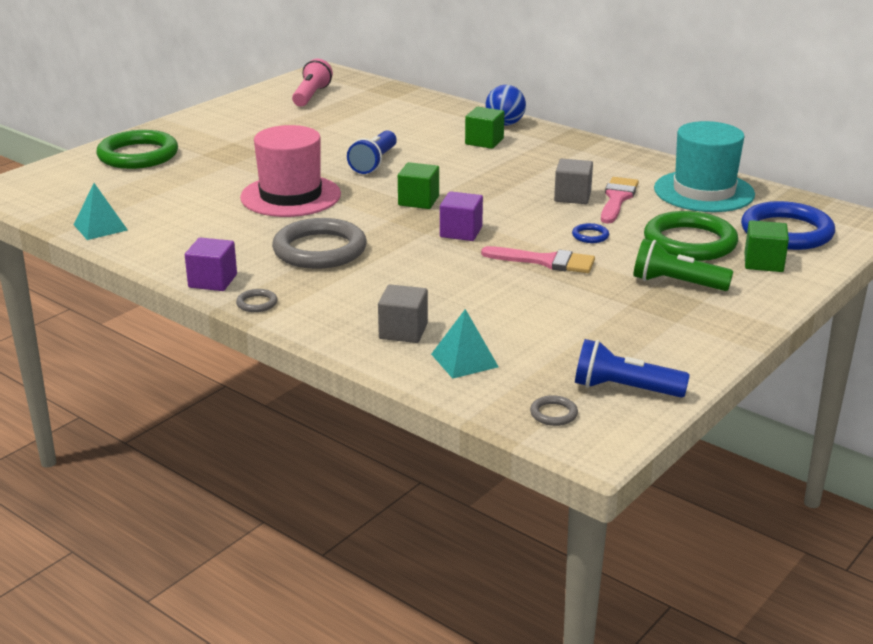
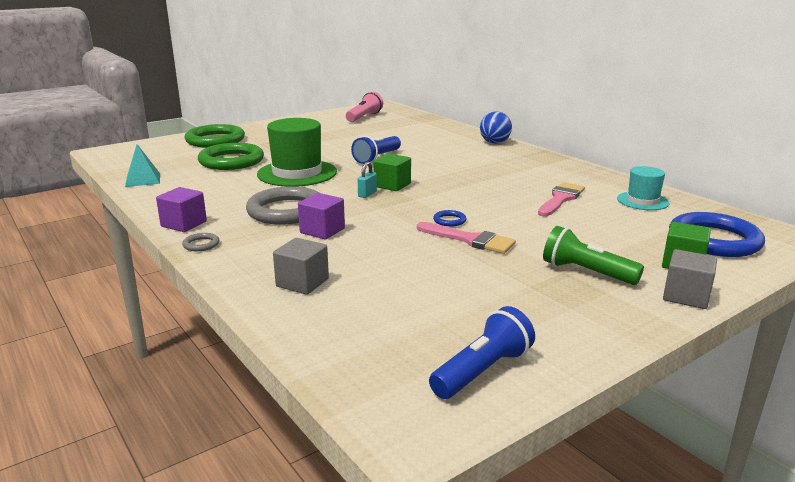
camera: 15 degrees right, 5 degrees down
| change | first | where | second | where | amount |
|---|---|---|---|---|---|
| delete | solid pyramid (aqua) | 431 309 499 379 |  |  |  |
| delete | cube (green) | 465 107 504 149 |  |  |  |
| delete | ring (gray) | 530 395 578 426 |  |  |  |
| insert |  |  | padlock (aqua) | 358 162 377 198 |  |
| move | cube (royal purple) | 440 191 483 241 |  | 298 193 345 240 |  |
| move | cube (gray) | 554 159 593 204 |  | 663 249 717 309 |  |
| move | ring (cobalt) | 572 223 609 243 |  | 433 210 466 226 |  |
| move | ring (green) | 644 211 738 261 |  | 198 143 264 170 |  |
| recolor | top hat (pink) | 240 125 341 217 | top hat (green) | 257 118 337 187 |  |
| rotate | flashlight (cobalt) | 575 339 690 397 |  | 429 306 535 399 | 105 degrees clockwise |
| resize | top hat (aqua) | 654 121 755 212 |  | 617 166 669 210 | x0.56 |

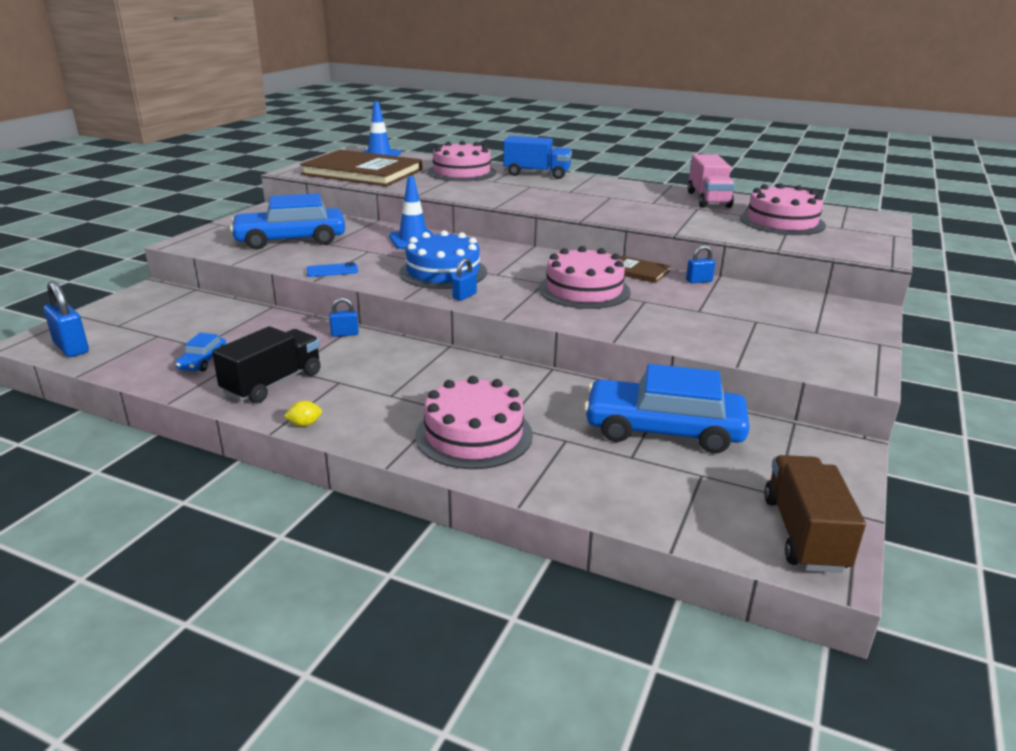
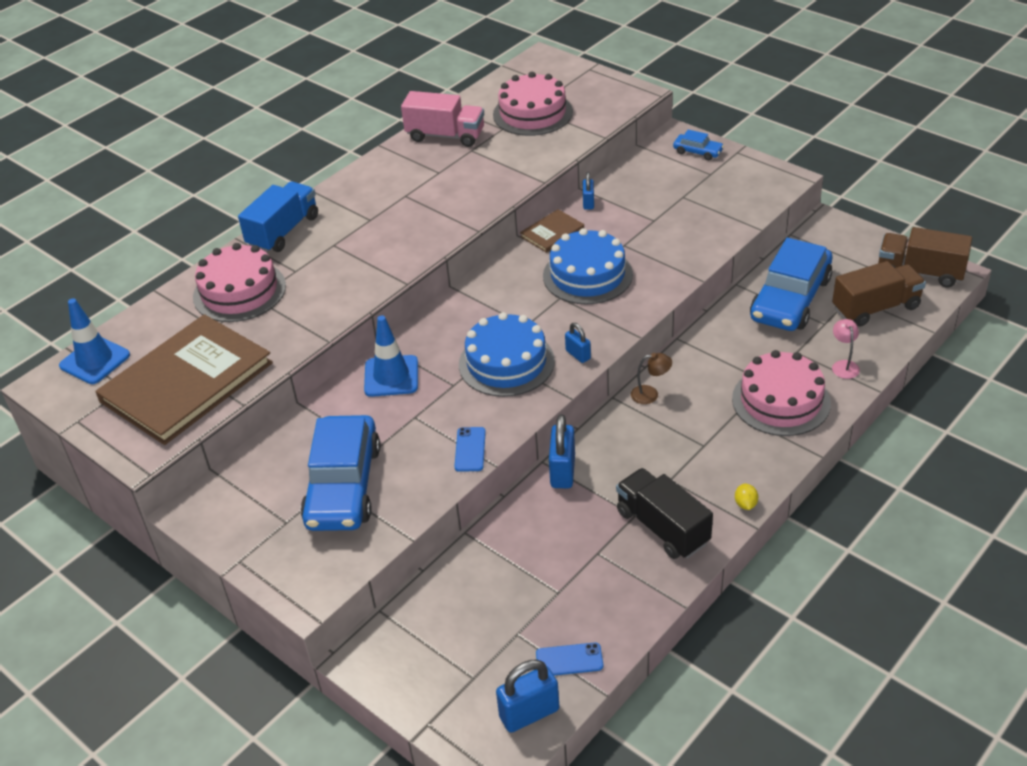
camera: 70 degrees left, 15 degrees up
| change | first | where | second | where | amount |
|---|---|---|---|---|---|
| insert |  |  | phone (cobalt) | 536 643 603 676 |  |
| insert |  |  | reading lamp (russet) | 631 353 672 404 |  |
| insert |  |  | lorry (russet) | 832 261 926 327 |  |
| insert |  |  | reading lamp (pink) | 832 319 860 379 |  |
| move | car (cobalt) | 175 333 226 372 |  | 673 130 724 160 |  |
| recolor | layer cake (pink) | 539 246 631 309 | layer cake (cobalt) | 543 228 633 304 |  |
| resize | padlock (cobalt) | 329 297 359 337 |  | 549 414 575 488 | x1.71 |

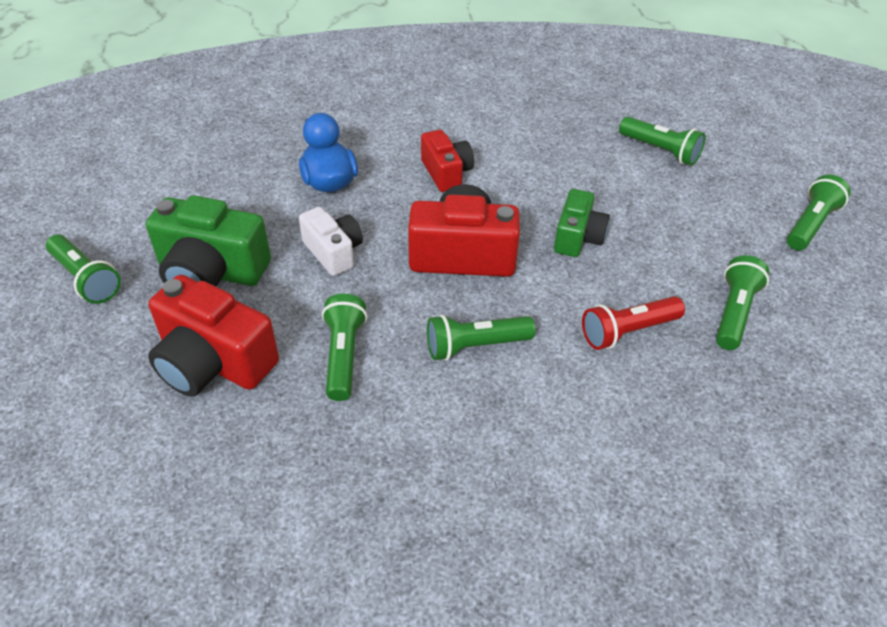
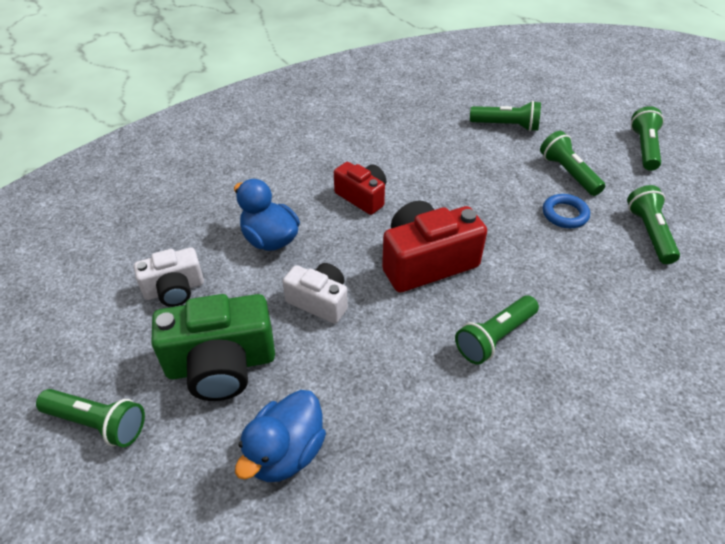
camera: 25 degrees left, 0 degrees up
| change | first | where | second | where | amount |
|---|---|---|---|---|---|
| delete | camera (green) | 554 189 610 257 |  |  |  |
| delete | flashlight (red) | 582 296 685 350 |  |  |  |
| insert |  |  | camera (white) | 134 247 204 307 |  |
| insert |  |  | ring (cobalt) | 543 194 590 228 |  |
| move | flashlight (green) | 322 294 367 401 |  | 540 131 605 196 |  |
| replace | camera (red) | 148 275 279 397 | duck (cobalt) | 235 390 326 482 |  |

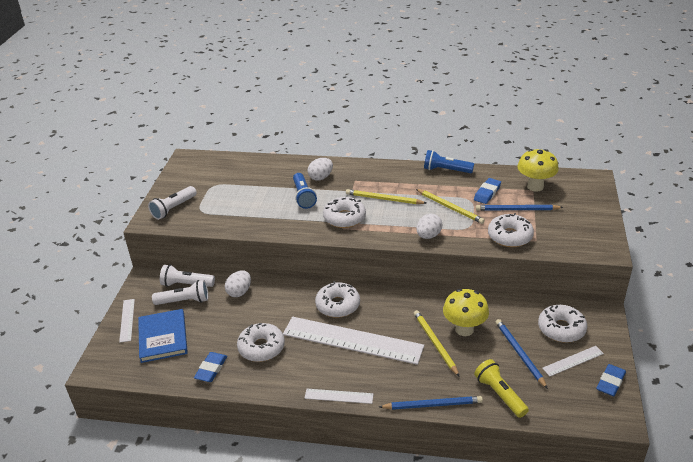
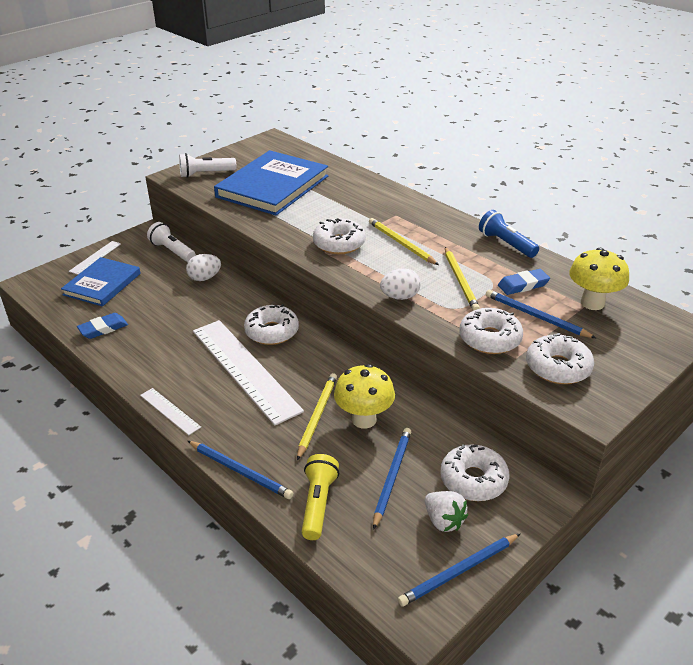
camera: 35 degrees right, 0 degrees up
| change | first | where | second | where | amount |
|---|---|---|---|---|---|
| delete | flashlight (white) | 152 280 208 305 |  |  |  |
| delete | flashlight (cobalt) | 293 173 317 209 |  |  |  |
| delete | egg shape (white) | 307 158 333 180 |  |  |  |
| insert |  |  | hardcover (cobalt) | 214 150 328 216 |  |
| move | doughnut (white) | 237 323 285 362 |  | 526 333 594 384 |  |
| replace | straightedge (white) | 542 346 604 376 | toy strawberry (white) | 425 491 468 532 |  |
| replace | gum eraser (cobalt) | 596 364 626 396 | pencil (cobalt) | 398 533 521 607 |  |

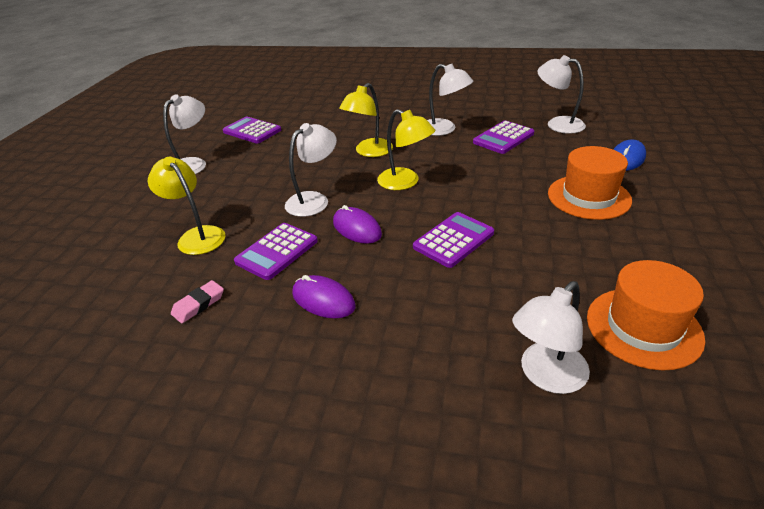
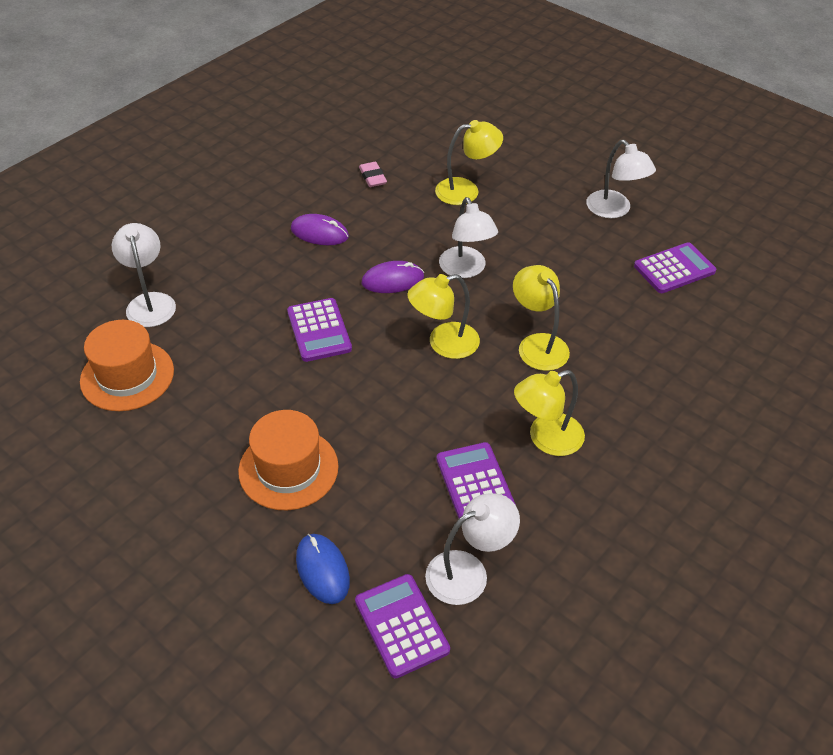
camera: 115 degrees right, 10 degrees up
| change | first | where | second | where | amount |
|---|---|---|---|---|---|
| move | adding machine (royal purple) | 234 223 318 280 |  | 355 574 450 678 |  |
| recolor | reading lamp (white) | 427 64 473 136 | reading lamp (golden) | 514 370 585 456 |  |
| rotate | computer mouse (royal purple) | 292 275 356 318 |  | 291 214 349 245 | 45 degrees clockwise |

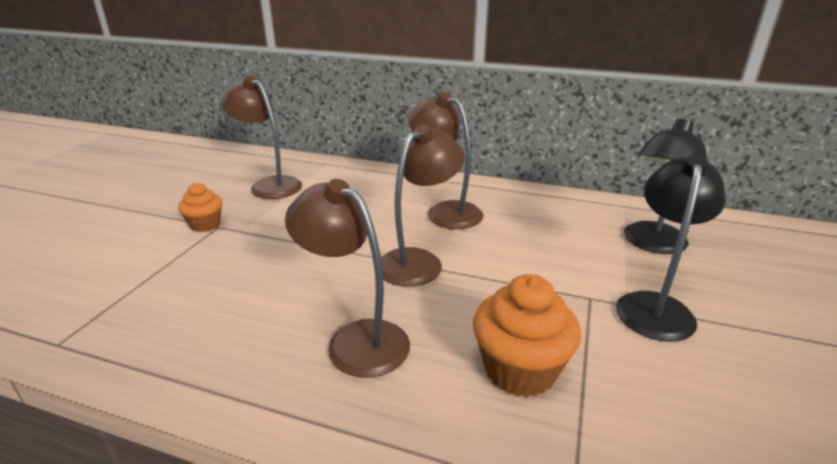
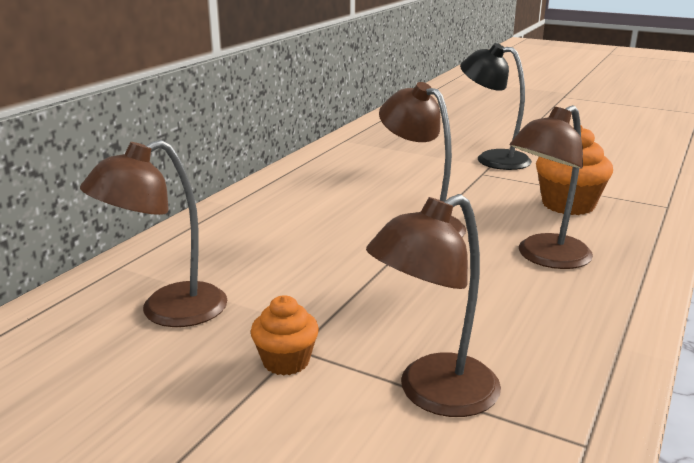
camera: 80 degrees left, 5 degrees down
| change | first | where | second | where | amount |
|---|---|---|---|---|---|
| delete | reading lamp (black) | 624 116 707 254 |  |  |  |
| move | reading lamp (russet) | 408 92 483 229 |  | 366 194 501 417 |  |

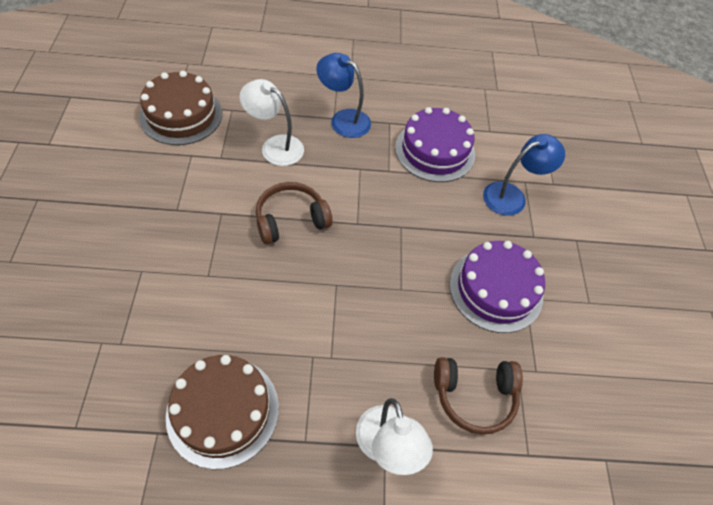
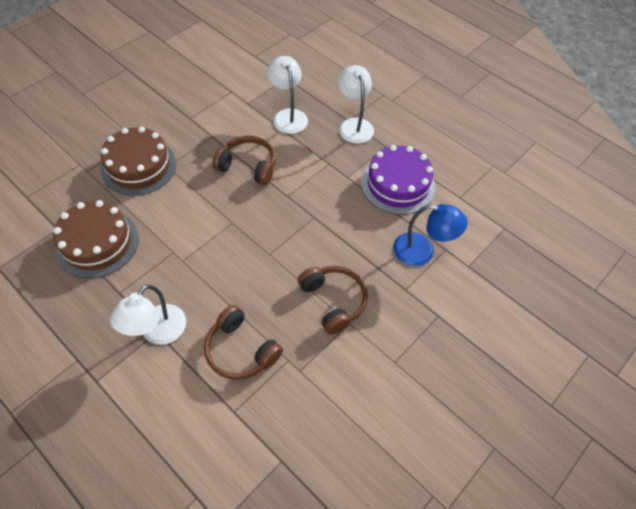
camera: 45 degrees right, 0 degrees up
| change | first | where | second | where | amount |
|---|---|---|---|---|---|
| move | layer cake (russet) | 139 71 222 145 |  | 101 126 176 196 |  |
| replace | layer cake (royal purple) | 449 241 545 333 | headphones (russet) | 298 266 368 335 |  |
| recolor | reading lamp (cobalt) | 316 53 371 138 | reading lamp (white) | 338 65 374 144 |  |

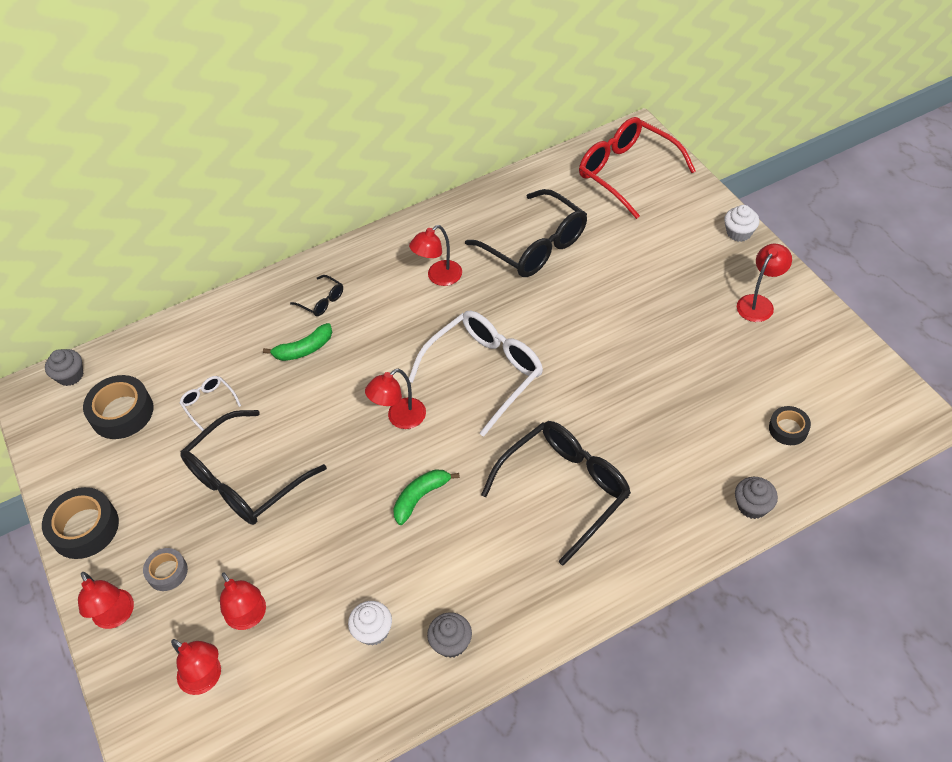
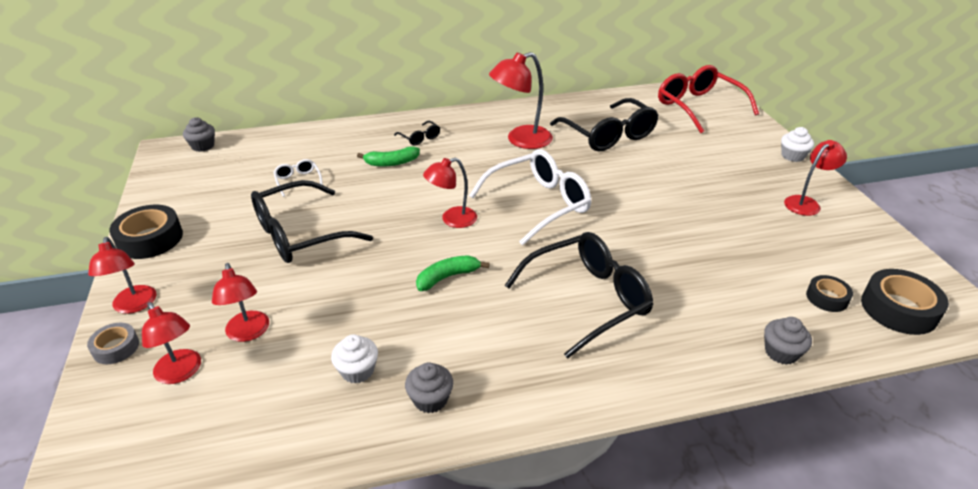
camera: 10 degrees right, 15 degrees down
| change | first | where | second | where | amount |
|---|---|---|---|---|---|
| move | roll of tape (black) | 83 375 153 439 |  | 861 269 949 335 |  |
| move | roll of tape (gray) | 143 548 188 591 |  | 87 323 139 364 |  |
| resize | reading lamp (red) | 409 225 462 286 |  | 489 52 553 149 | x1.52 |

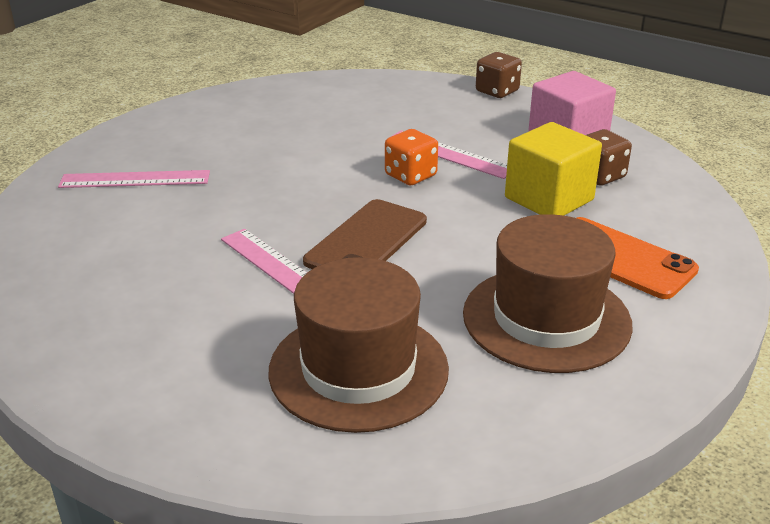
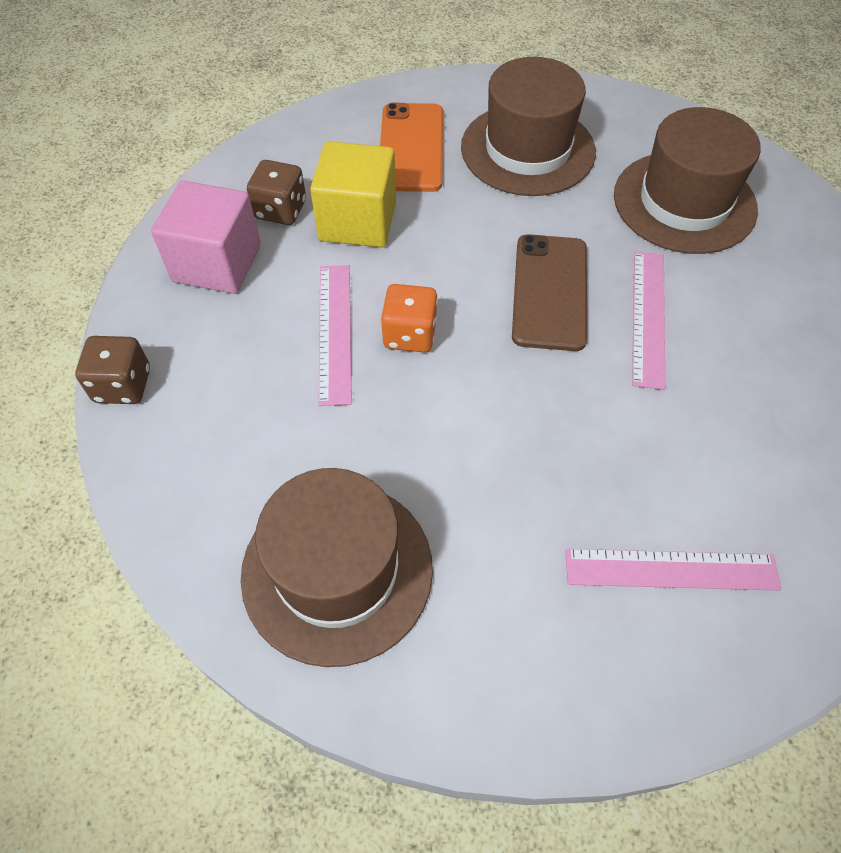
camera: 130 degrees left, 25 degrees up
| change | first | where | second | where | amount |
|---|---|---|---|---|---|
| insert |  |  | top hat (russet) | 241 468 433 667 |  |
| rotate | straightedge (pink) | 58 170 210 188 |  | 565 549 781 591 | 45 degrees counterclockwise |
| rotate | phone (russet) | 303 199 427 269 |  | 512 234 587 351 | 75 degrees counterclockwise |

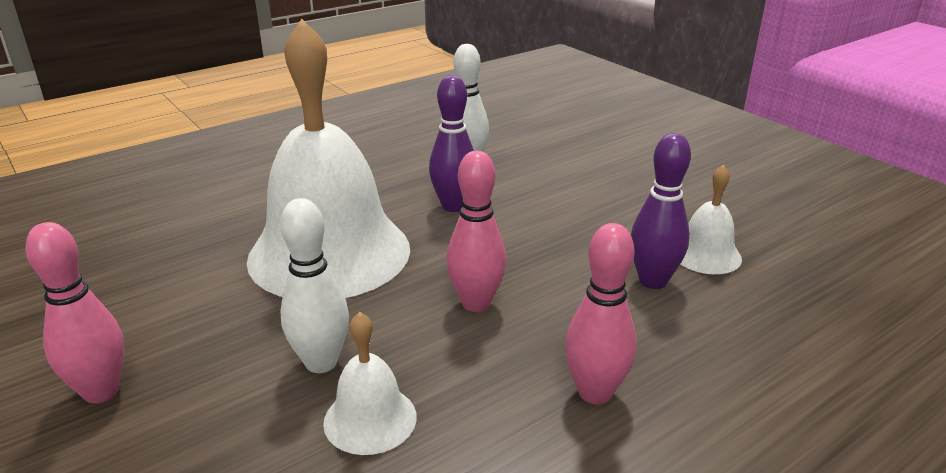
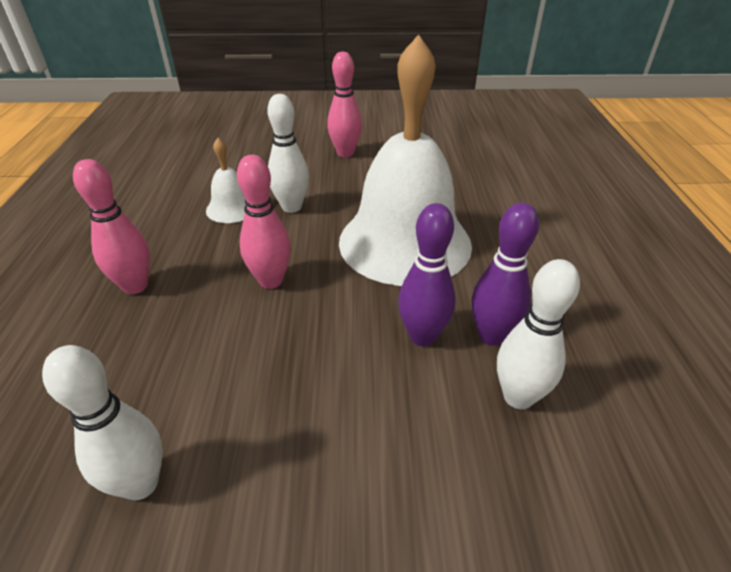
camera: 125 degrees right, 10 degrees up
| change | first | where | second | where | amount |
|---|---|---|---|---|---|
| move | skittle (royal purple) | 631 133 691 289 |  | 471 203 539 346 |  |
| replace | hand bell (white) | 680 164 742 274 | skittle (white) | 42 345 163 500 |  |

